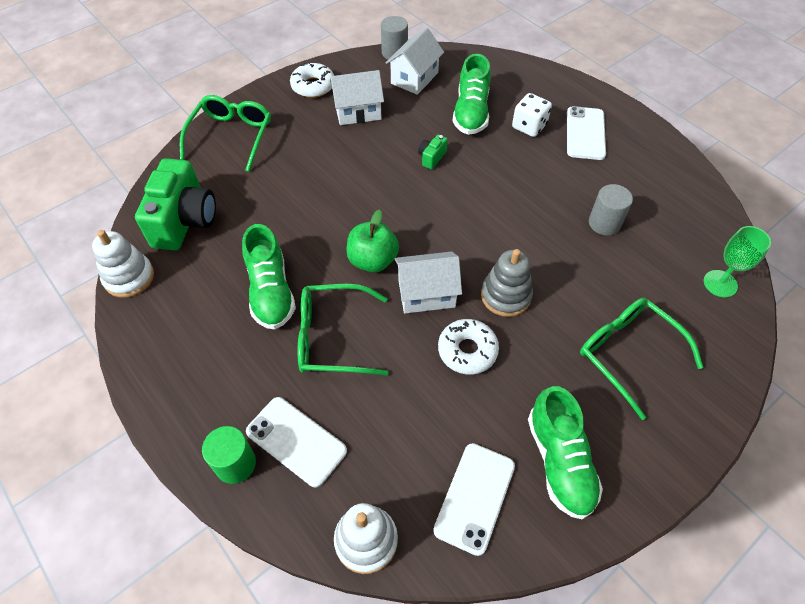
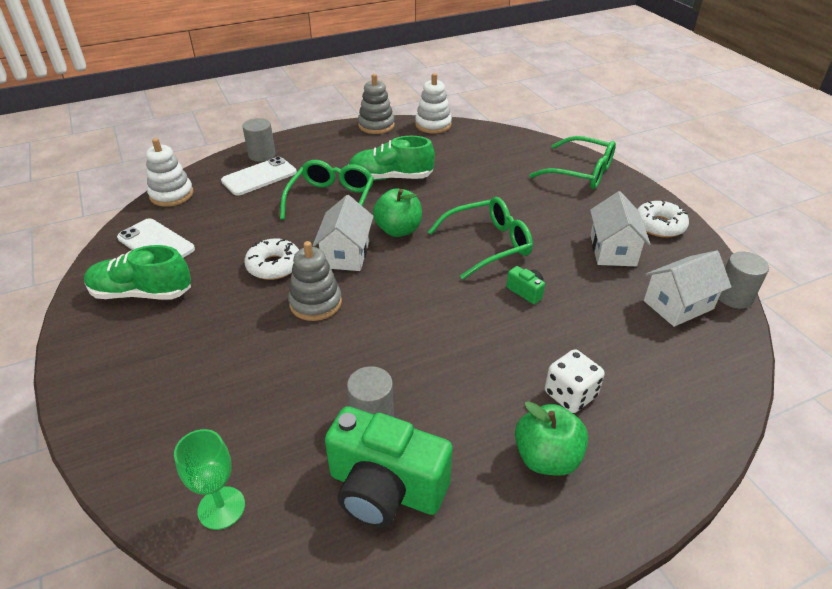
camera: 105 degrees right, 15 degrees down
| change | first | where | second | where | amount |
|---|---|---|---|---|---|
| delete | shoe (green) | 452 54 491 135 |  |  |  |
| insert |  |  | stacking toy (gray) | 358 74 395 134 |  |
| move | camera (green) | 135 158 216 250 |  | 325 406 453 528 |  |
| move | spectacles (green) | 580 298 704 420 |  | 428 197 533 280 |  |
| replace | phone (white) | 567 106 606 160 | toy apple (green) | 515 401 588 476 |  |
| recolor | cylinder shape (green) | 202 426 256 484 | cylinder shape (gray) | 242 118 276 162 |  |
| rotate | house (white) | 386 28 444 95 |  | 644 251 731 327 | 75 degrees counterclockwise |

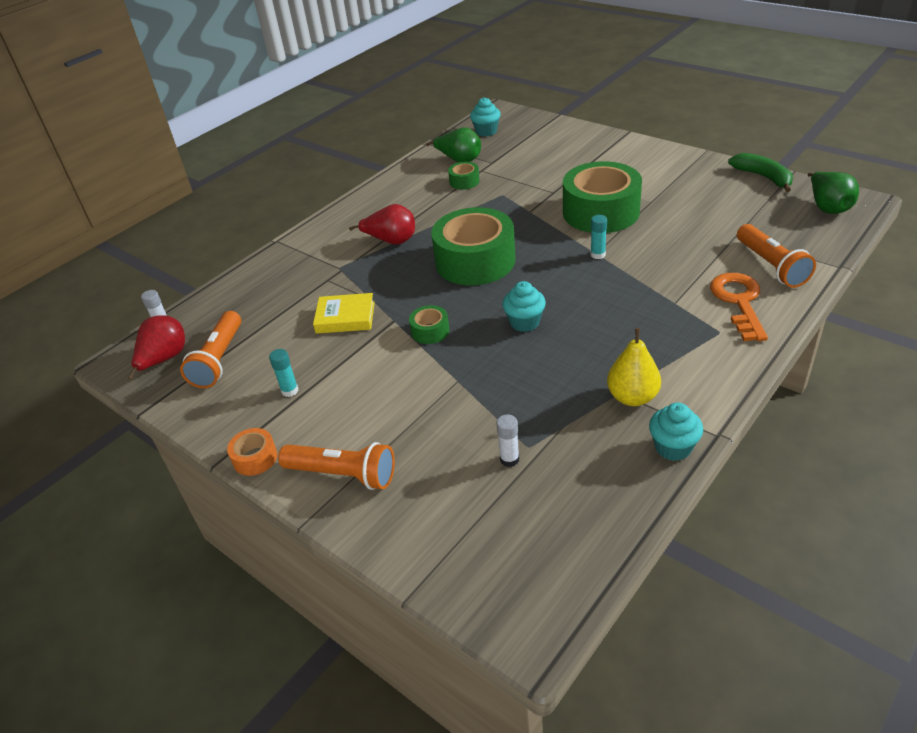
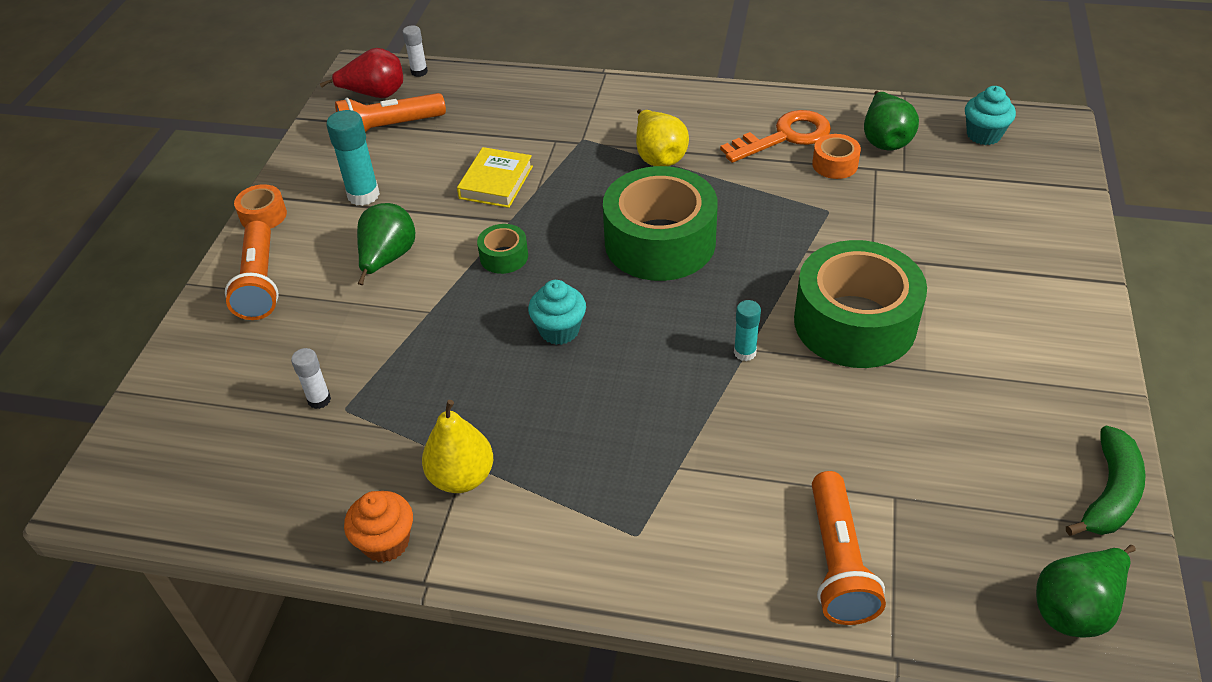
camera: 60 degrees right, 5 degrees up
| change | first | where | second | where | amount |
|---|---|---|---|---|---|
| insert |  |  | pear (green) | 357 203 415 285 |  |
| move | key (orange) | 710 273 768 341 |  | 720 110 831 163 |  |
| recolor | pear (red) | 349 204 415 245 | pear (golden) | 636 109 689 166 |  |
| recolor | roll of tape (green) | 448 162 480 190 | roll of tape (orange) | 812 134 861 179 |  |
| recolor | muffin (aqua) | 649 402 703 461 | muffin (orange) | 344 491 413 562 |  |
| rotate | hardcover (golden) | 313 293 375 334 |  | 457 147 533 208 | 45 degrees clockwise |
| rotate | flashlight (orange) | 737 224 816 288 |  | 812 471 886 625 | 45 degrees counterclockwise |
| resize | glue (aqua) | 269 349 299 397 |  | 326 110 380 206 | x1.69 |

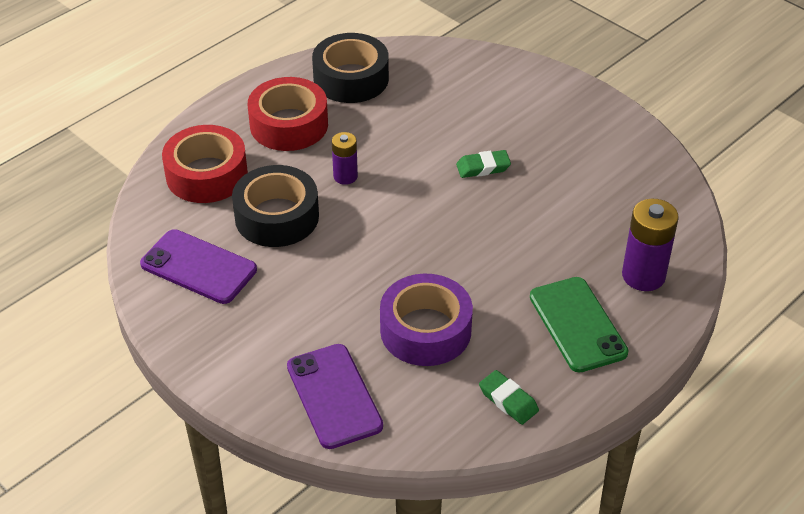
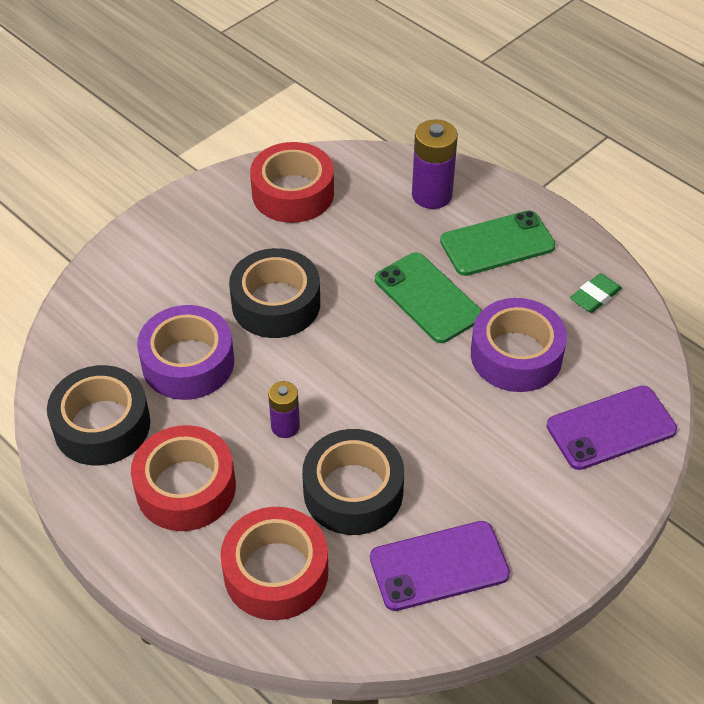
camera: 90 degrees left, 5 degrees up
| change | first | where | second | where | amount |
|---|---|---|---|---|---|
| insert |  |  | roll of tape (royal purple) | 137 305 234 400 |  |
| insert |  |  | roll of tape (red) | 250 142 334 223 |  |
| insert |  |  | phone (green) | 375 252 482 343 |  |
| replace | gum eraser (green) | 456 150 511 178 | roll of tape (black) | 229 248 320 338 |  |
| rotate | phone (royal purple) | 140 229 257 304 |  | 370 521 510 611 | 45 degrees clockwise |

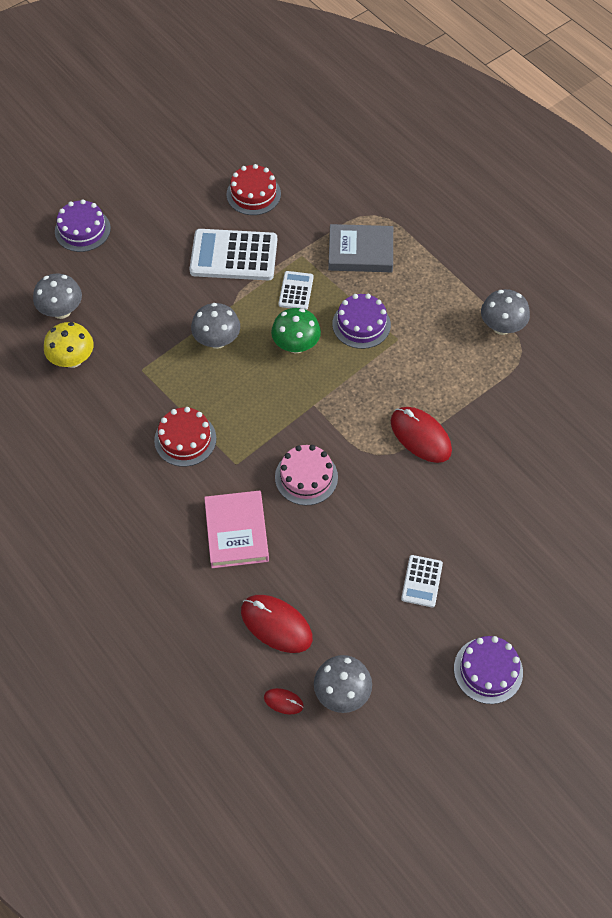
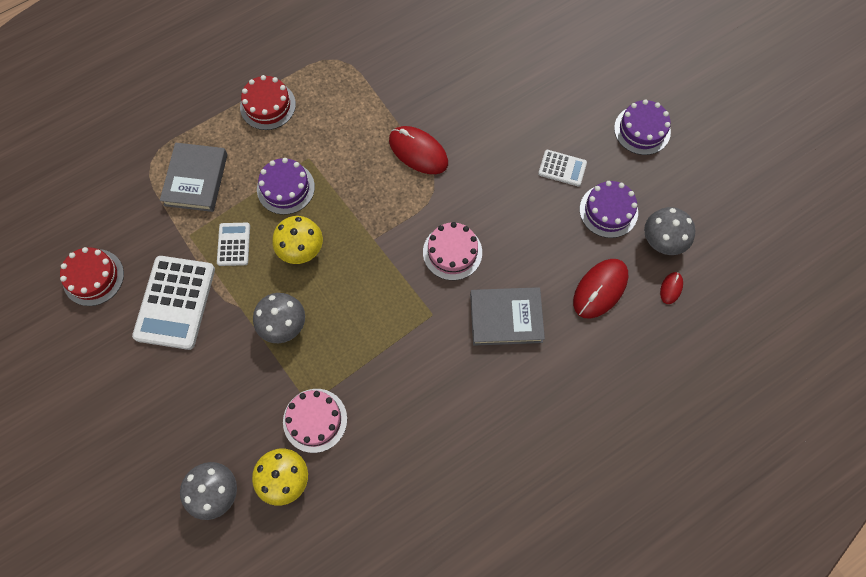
camera: 85 degrees left, 10 degrees up
| change | first | where | second | where | amount |
|---|---|---|---|---|---|
| delete | fungus (gray) | 481 289 530 335 |  |  |  |
| insert |  |  | layer cake (pink) | 283 389 347 453 |  |
| move | layer cake (royal purple) | 55 199 111 252 |  | 580 181 638 238 |  |
| move | layer cake (red) | 154 407 217 467 |  | 240 75 296 130 |  |
| recolor | hardcover (pink) | 204 490 269 568 | hardcover (gray) | 470 287 545 346 |  |
| recolor | fungus (green) | 271 308 321 353 | fungus (golden) | 272 216 323 264 |  |
| rotate | adding machine (white) | 279 271 314 310 |  | 217 223 250 266 | 75 degrees clockwise |
| rotate | computer mouse (red) | 391 407 452 463 |  | 389 126 448 174 | 75 degrees clockwise |

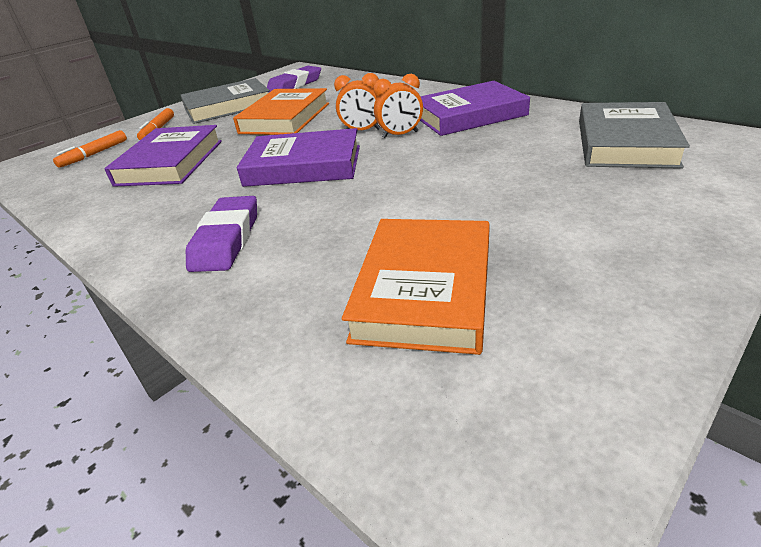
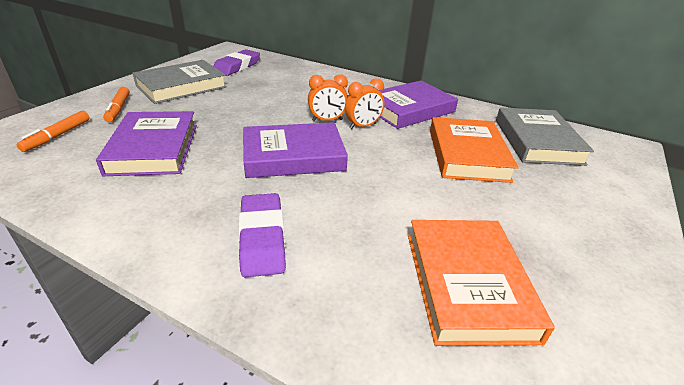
camera: 20 degrees left, 0 degrees up
| change | first | where | second | where | amount |
|---|---|---|---|---|---|
| move | hardcover (orange) | 233 88 329 135 |  | 430 117 519 183 |  |

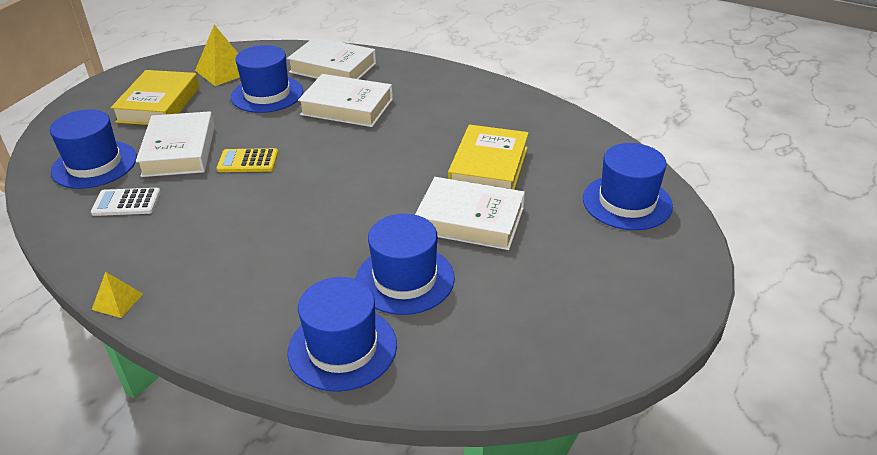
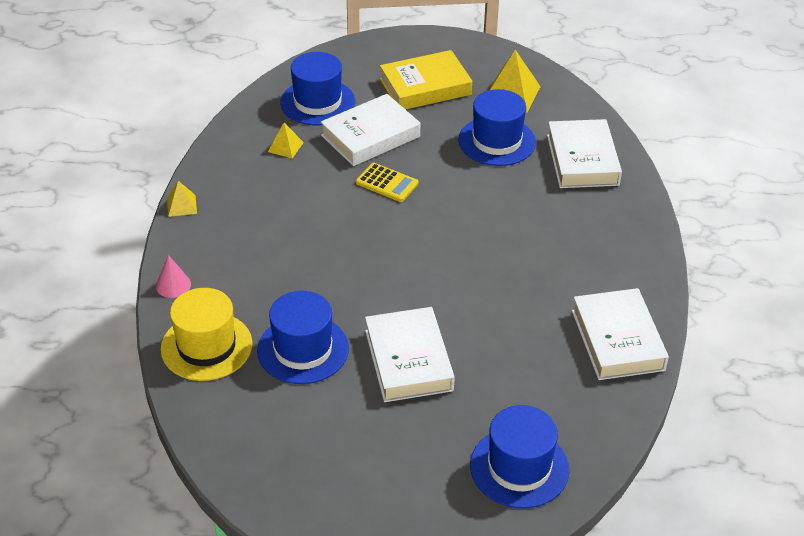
camera: 60 degrees right, 5 degrees up
| change | first | where | second | where | amount |
|---|---|---|---|---|---|
| delete | hardcover (golden) | 448 125 529 190 |  |  |  |
| insert |  |  | cone shape (pink) | 156 255 191 298 |  |
| move | hardcover (white) | 298 74 393 127 |  | 572 288 669 380 |  |
| replace | adding machine (white) | 91 188 161 216 | solid pyramid (golden) | 268 123 304 158 |  |
| recolor | top hat (cobalt) | 288 277 397 392 | top hat (golden) | 160 288 252 381 |  |
| rotate | adding machine (golden) | 217 148 278 172 |  | 356 163 418 202 | 150 degrees clockwise |

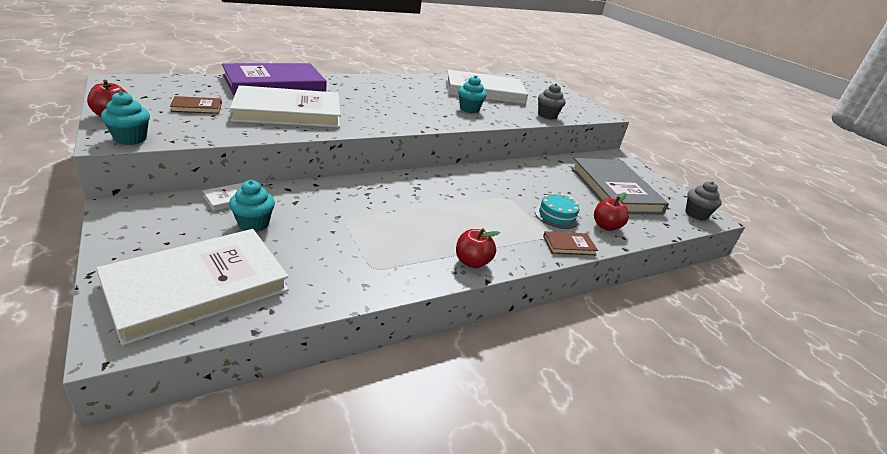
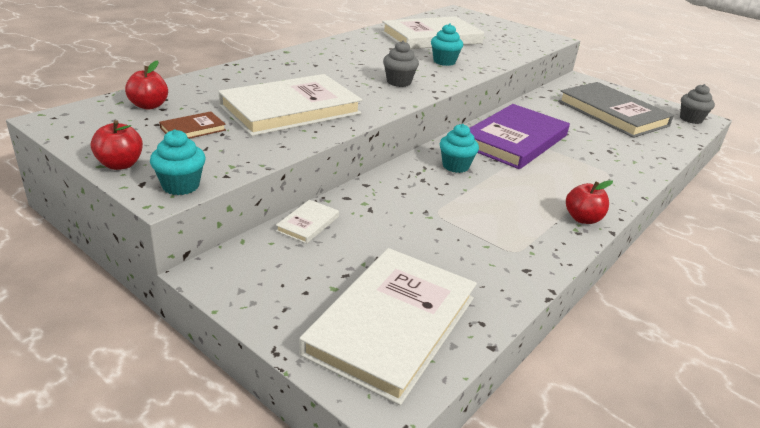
camera: 20 degrees left, 0 degrees up
| change | first | where | second | where | amount |
|---|---|---|---|---|---|
| delete | layer cake (aqua) | 535 193 580 229 |  |  |  |
| delete | hardcover (russet) | 543 231 598 255 |  |  |  |
| move | hardcover (royal purple) | 222 63 326 95 |  | 470 104 570 169 |  |
| move | muffin (aqua) | 229 180 275 232 |  | 439 124 479 173 |  |
| move | muffin (gray) | 538 84 566 119 |  | 383 41 419 87 |  |
| move | toy apple (red) | 594 193 629 231 |  | 125 60 168 110 |  |

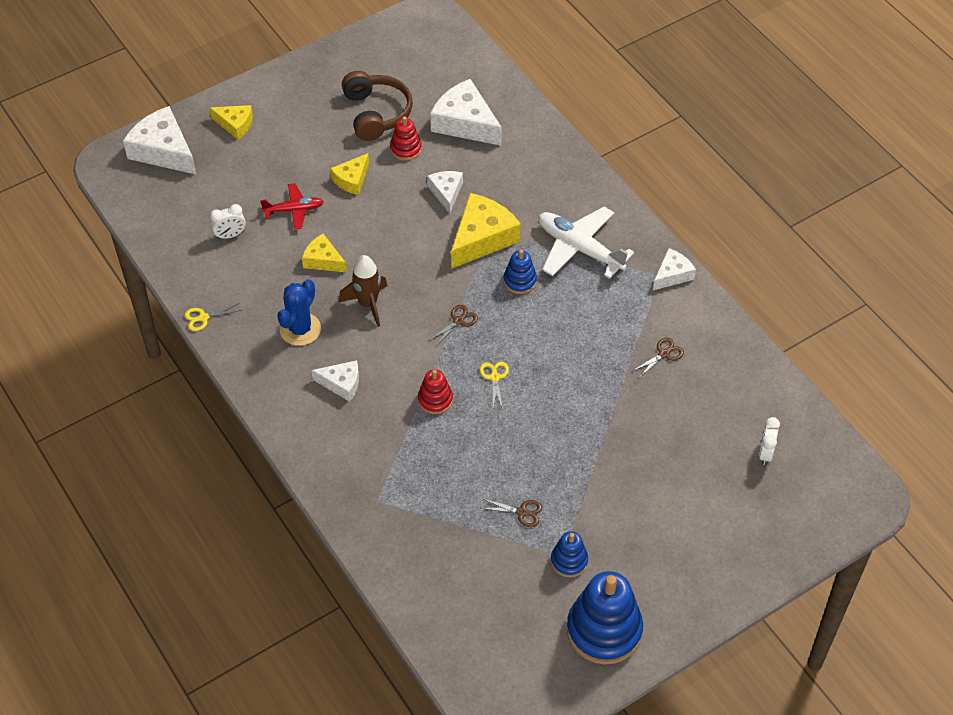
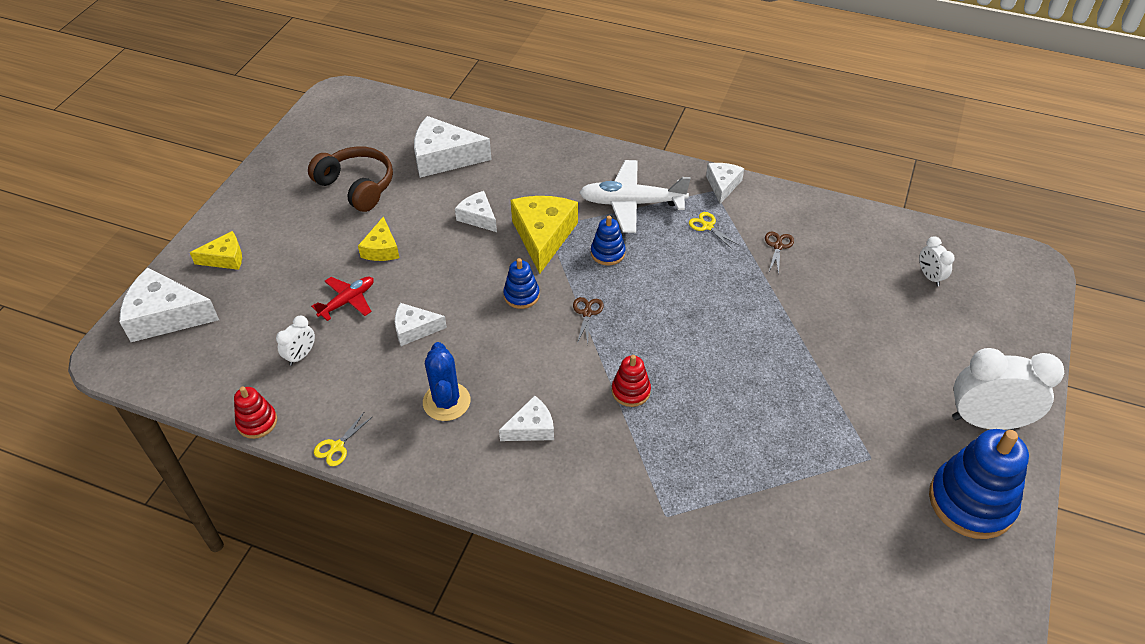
camera: 35 degrees left, 5 degrees down
| change | first | where | second | where | amount |
|---|---|---|---|---|---|
| delete | rocket (russet) | 339 255 388 327 |  |  |  |
| delete | scissors (russet) | 481 499 542 527 |  |  |  |
| insert |  |  | alarm clock (white) | 952 348 1064 430 |  |
| move | stacking toy (red) | 390 116 422 161 |  | 234 386 277 439 |  |
| move | scissors (golden) | 480 362 509 409 |  | 689 212 739 249 |  |
| move | stacking toy (cobalt) | 551 531 588 577 |  | 503 258 540 309 |  |
| recolor | cheese (golden) | 302 234 347 272 | cheese (white) | 395 303 447 346 |  |

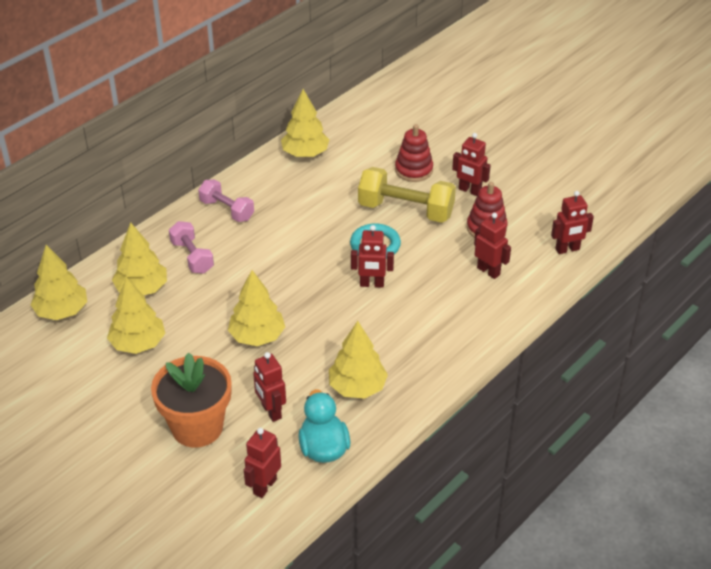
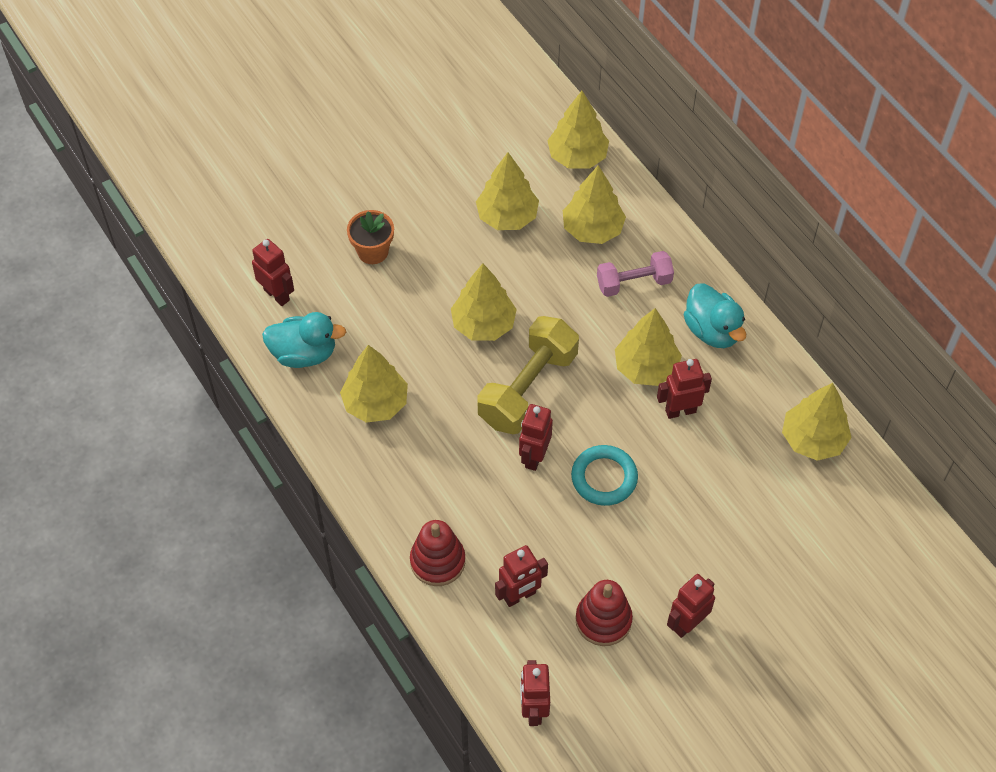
camera: 105 degrees right, 15 degrees up
| change | first | where | second | where | amount |
|---|---|---|---|---|---|
| insert |  |  | toy tree (golden) | 615 308 682 386 |  |
| move | robot figure (red) | 253 352 286 422 |  | 657 359 712 419 |  |
| move | free weight (golden) | 358 167 456 223 |  | 477 316 579 434 |  |
| move | stacking toy (red) | 395 124 433 182 |  | 410 520 465 586 |  |
| replace | free weight (pink) | 198 179 254 222 | duck (aqua) | 684 283 746 348 |  |
| resize | flower pot (orange) | 151 353 232 448 |  | 347 210 394 264 | x0.58 |

